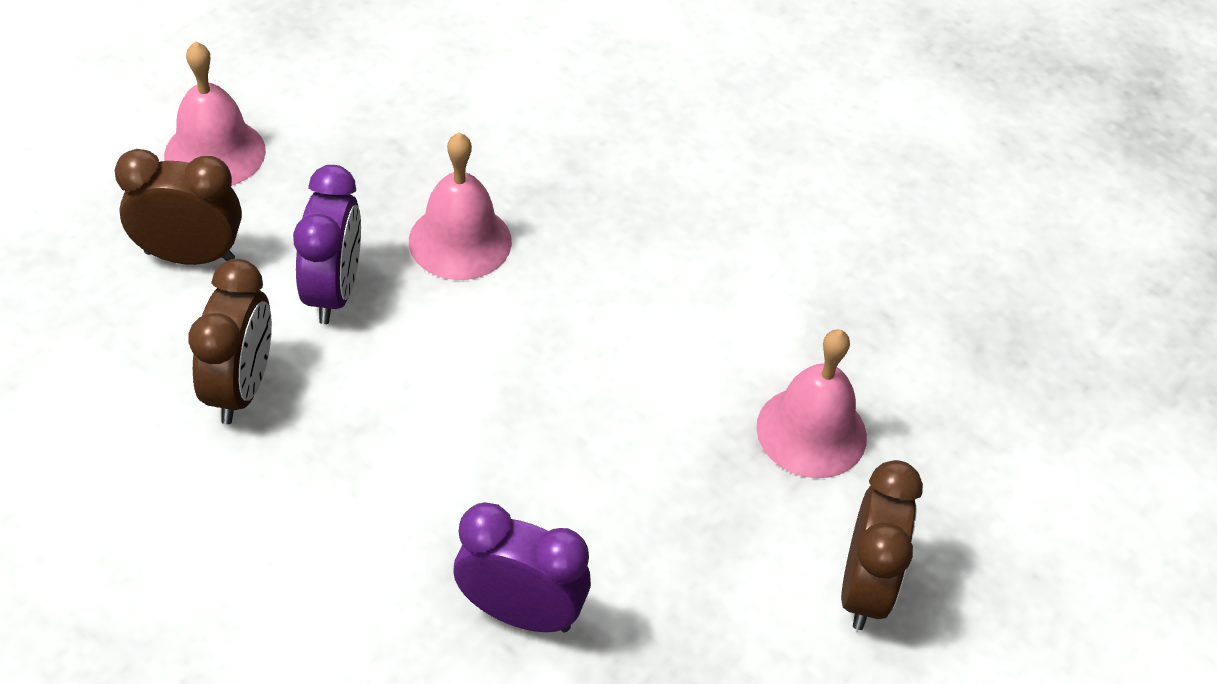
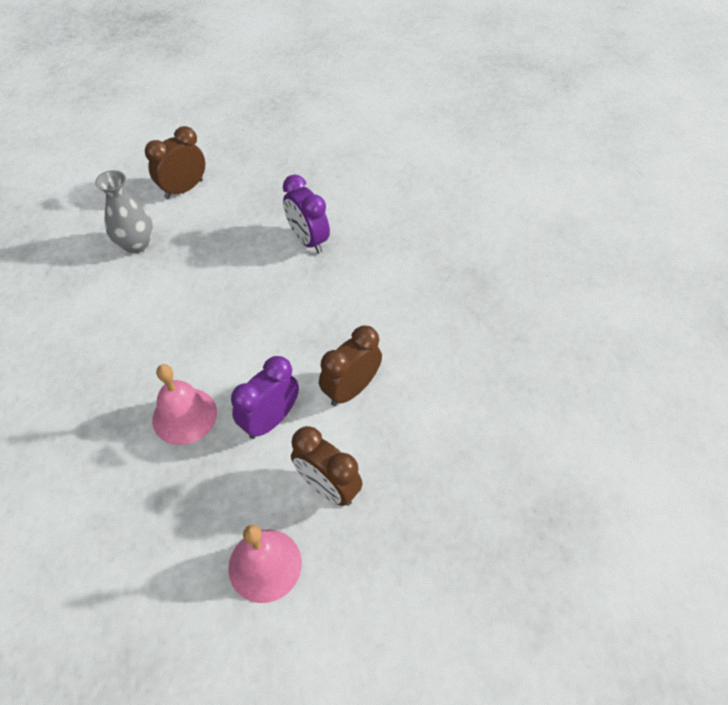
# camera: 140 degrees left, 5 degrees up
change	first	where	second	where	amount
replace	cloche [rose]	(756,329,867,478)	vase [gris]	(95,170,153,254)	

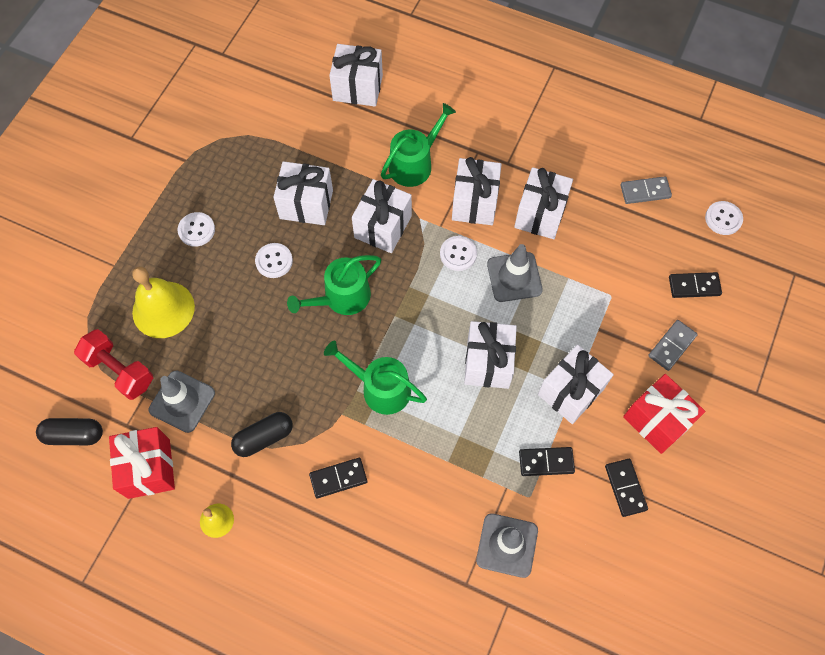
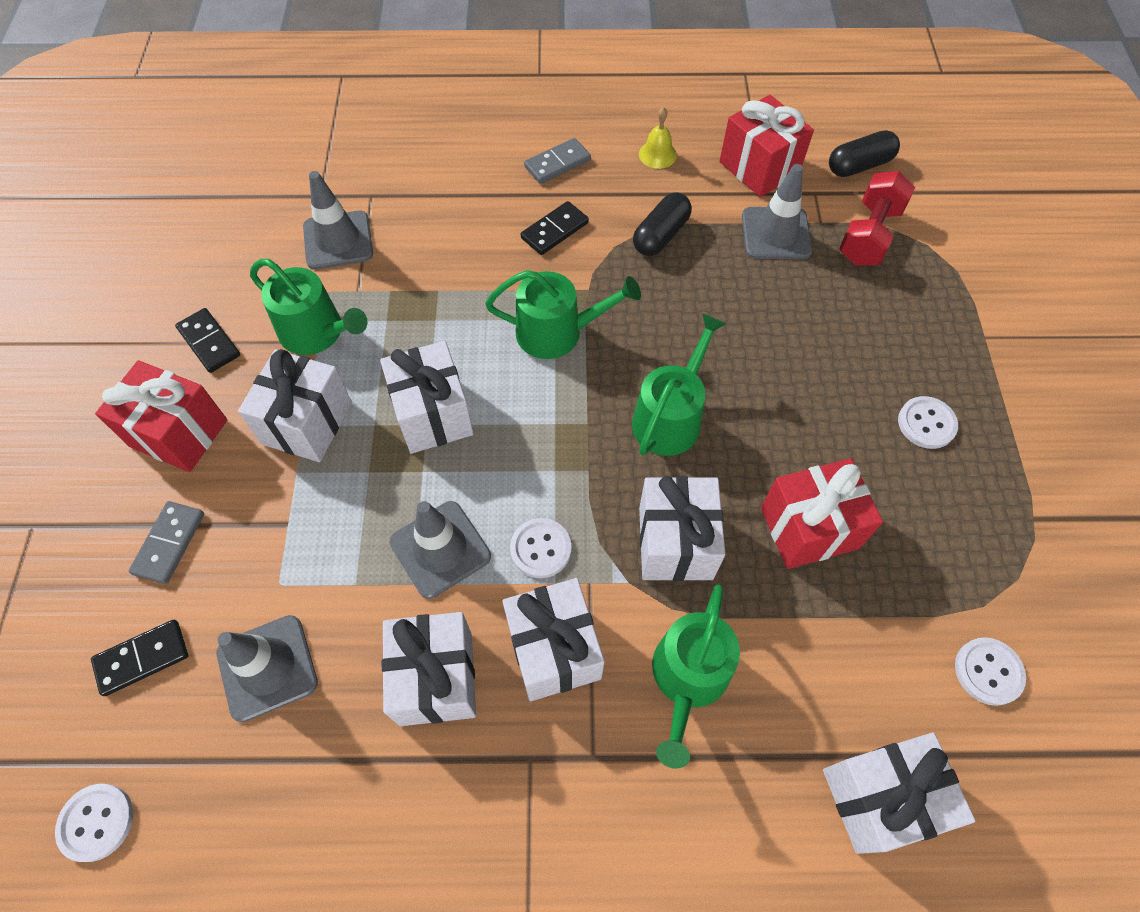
# camera: 155 degrees right, 5 degrees down
change	first	where	second	where	amount
insert			cône de chantier [gris]	(217,615,318,722)	
replace	domino [noir]	(519,447,575,476)	arrosoir [vert]	(250,259,368,355)	
move	domino [gris]	(620,176,672,204)		(524,138,591,184)	
recolor	cadeau [blanc]	(273,161,333,225)	cadeau [rouge]	(761,458,883,569)	
rotate	haltère [rouge]	(74,329,153,400)		(839,171,915,266)	75 degrees counterclockwise
move	bouton [blanc]	(255,243,293,278)		(955,637,1026,706)	
delete	cloche [jaune]	(132,267,195,338)			

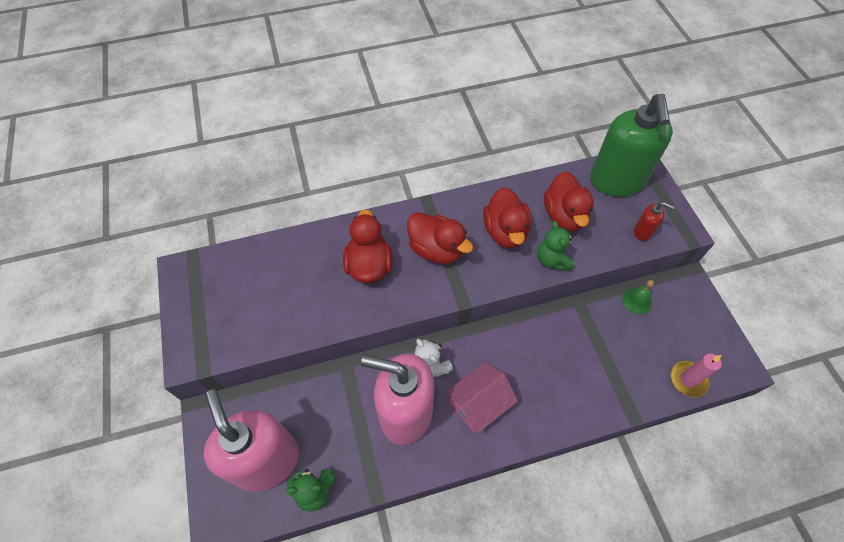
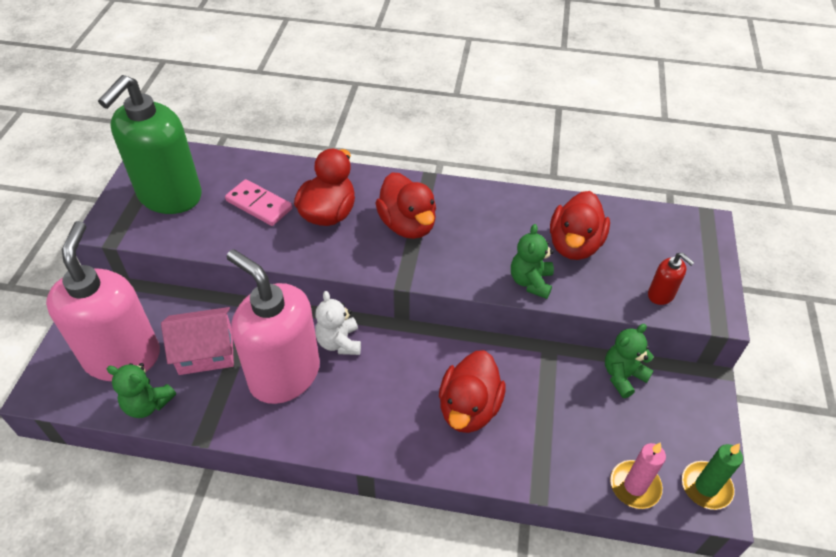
# camera: 25 degrees right, 10 degrees down
change	first	where	second	where	amount
move	distributeur de savon [vert]	(590,94,673,197)		(98,75,202,214)	
move	maison [rose]	(445,363,518,433)		(161,307,234,375)	
insert			domino [rose]	(225,179,292,226)	
move	canard [rouge]	(483,187,532,248)		(439,350,506,433)	
replace	cloche [vert]	(622,280,654,314)	ours en peluche [vert]	(605,324,654,398)	
insert			bougie [vert]	(682,443,743,510)	

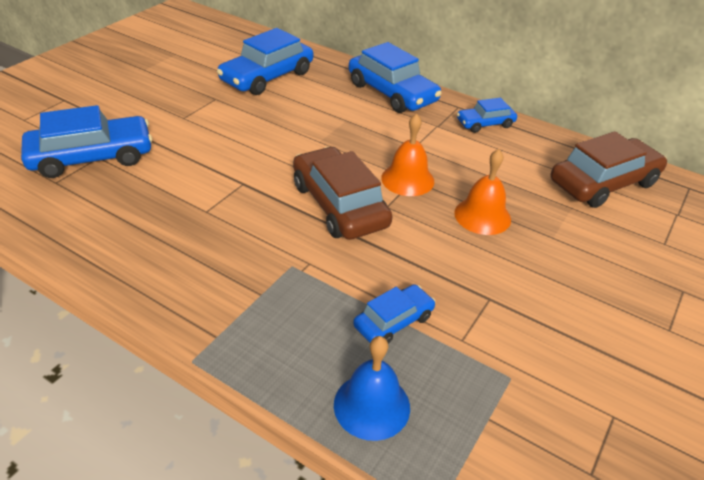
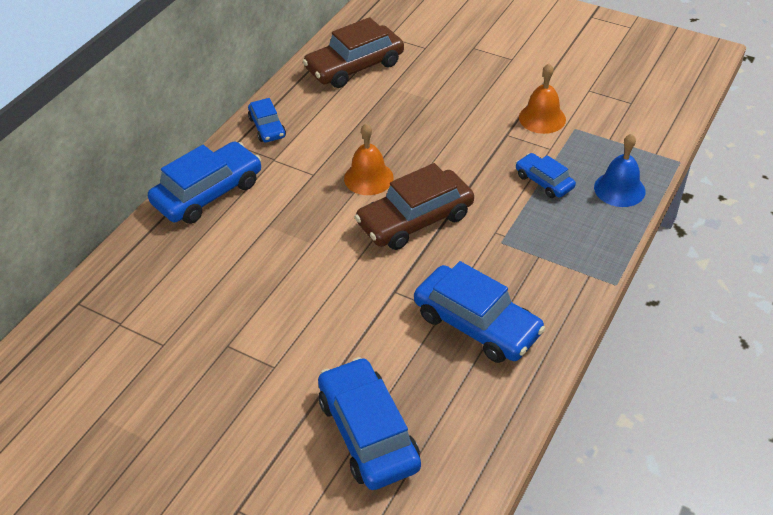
# camera: 90 degrees left, 5 degrees up
change	first	where	second	where	amount
rotate	voiture [marron]	(551,131,667,208)		(303,17,404,88)	90 degrees counterclockwise
move	voiture [bleu]	(217,28,313,95)		(414,261,545,363)	
move	cloche [orange]	(454,149,511,235)		(519,64,566,134)	

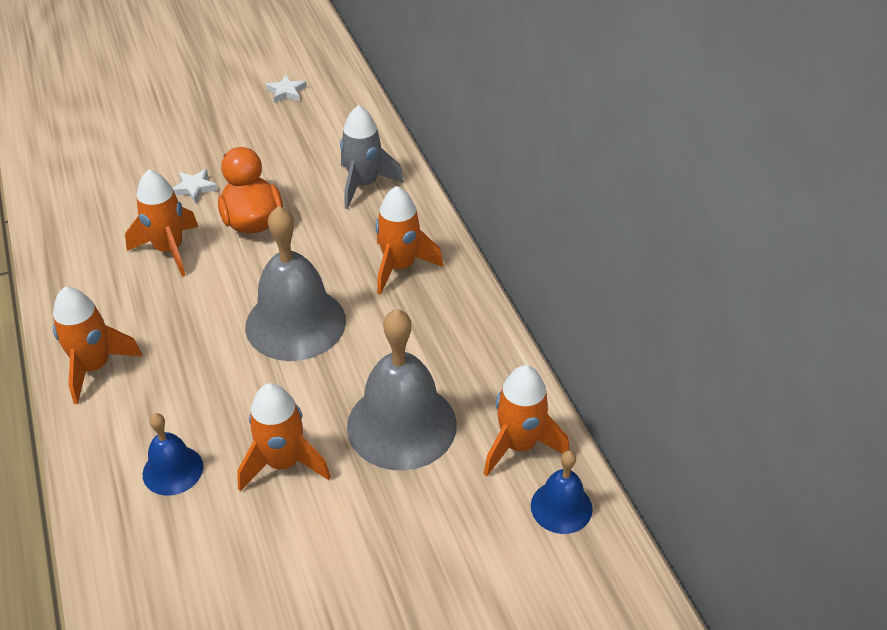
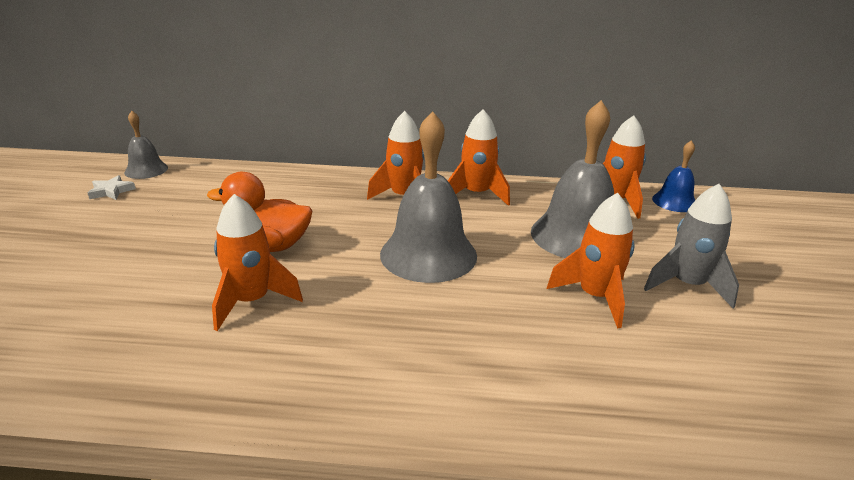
# camera: 65 degrees left, 15 degrees down
change	first	where	second	where	amount
insert			cloche [gris]	(124,111,168,179)	
move	fusée [orange]	(53,287,143,404)		(448,109,510,206)	
move	fusée [gris]	(340,105,404,209)		(644,184,739,308)	
delete	cloche [bleu]	(143,413,203,496)			
delete	étoile [blanc]	(173,169,218,203)			

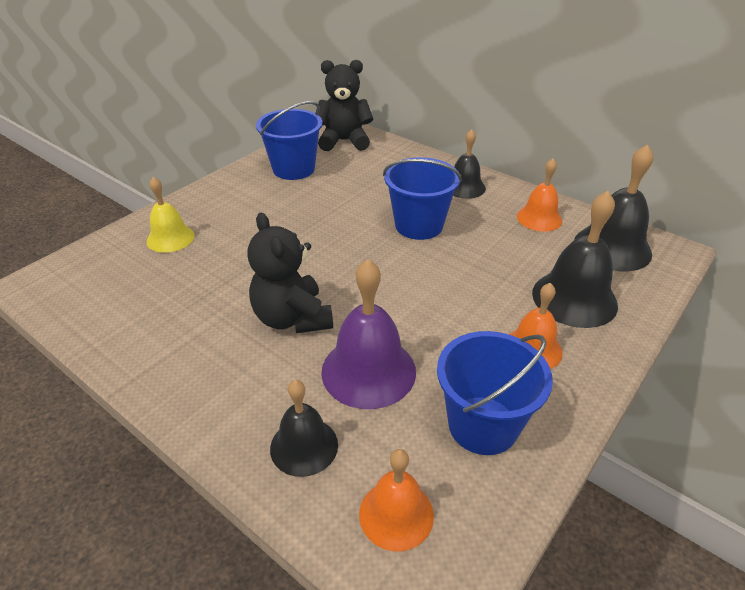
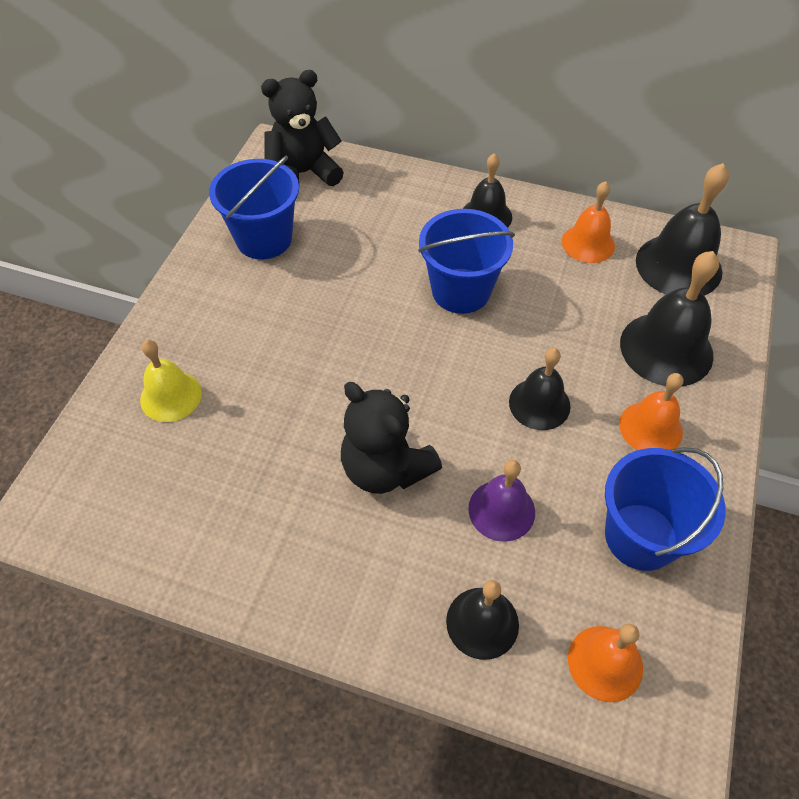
# camera: 20 degrees left, 15 degrees up
change	first	where	second	where	amount
resize	cloche [violet]	(321,259,416,409)		(468,460,535,542)	x0.64
insert			cloche [noir]	(509,348,571,430)	

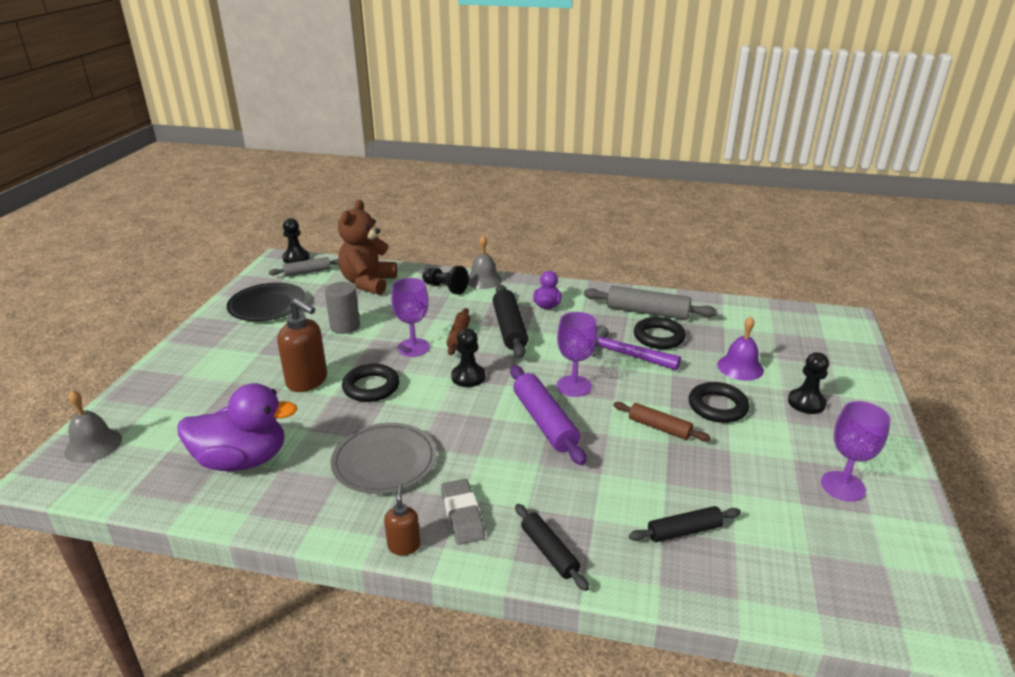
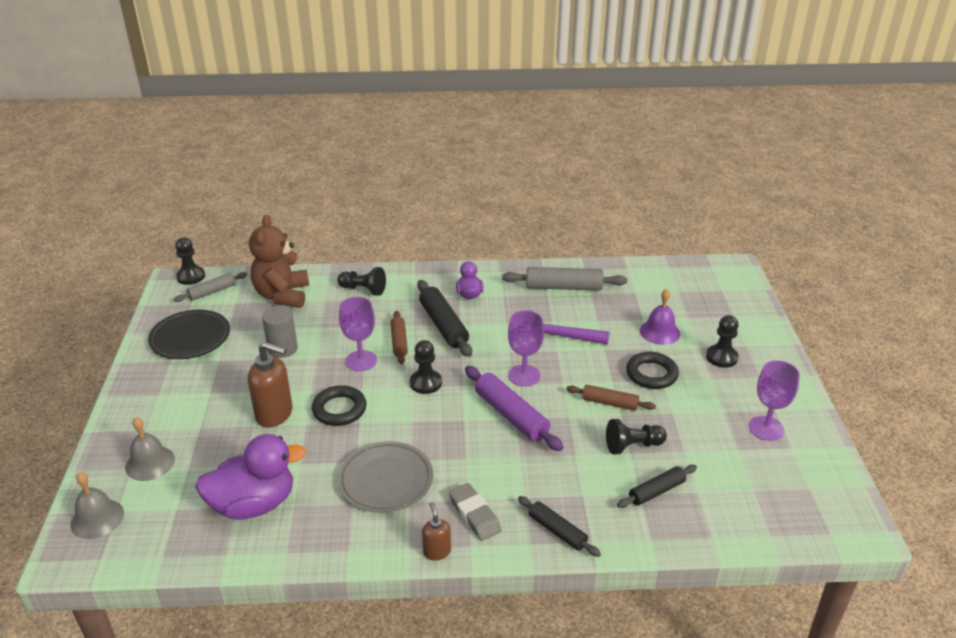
# camera: 15 degrees left, 5 degrees up
change	first	where	second	where	amount
move	cloche [gris]	(468,235,502,289)		(125,417,175,481)	
insert			pion [noir]	(606,419,667,454)	
delete	anneau [noir]	(634,317,686,349)			

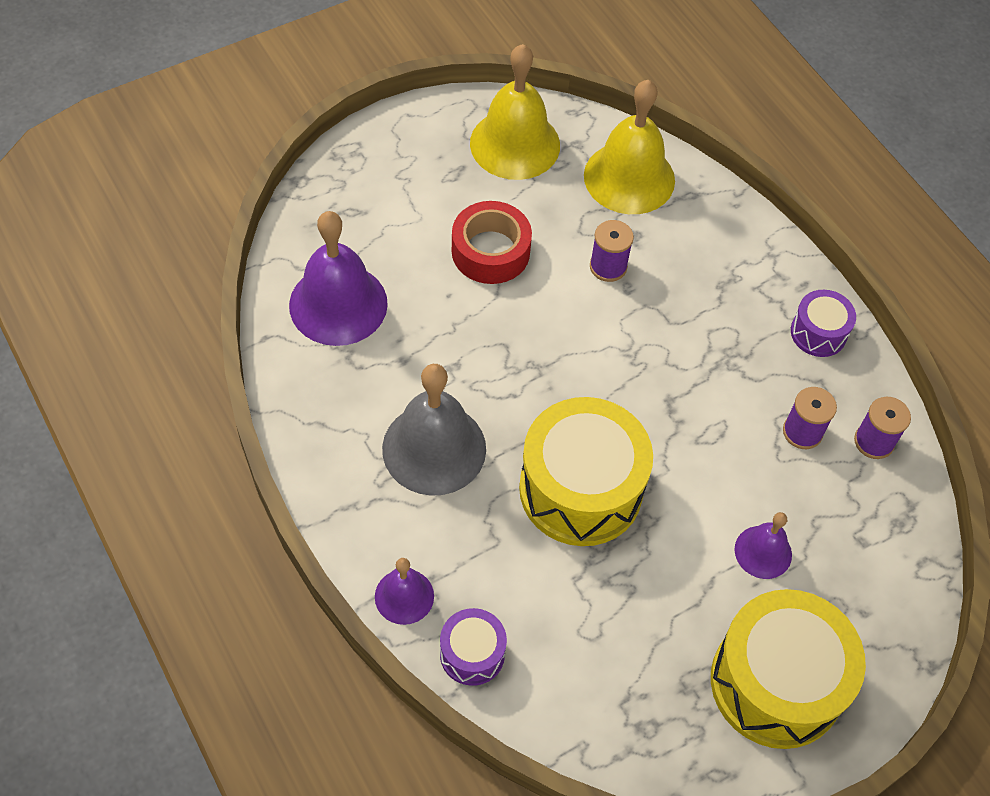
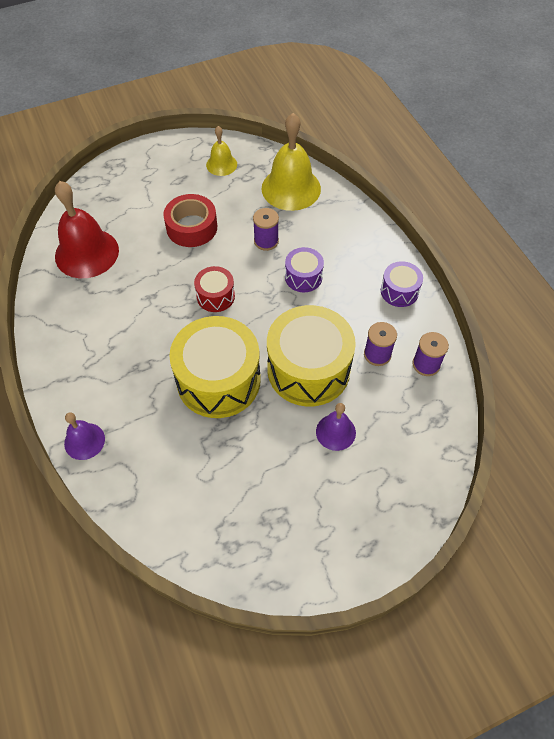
# camera: 10 degrees right, 0 degrees up
change	first	where	second	where	amount
recolor	cloche [violet]	(289,211,388,346)	cloche [rouge]	(55,181,119,278)	
insert			tambour [rouge]	(194,266,235,312)	
resize	cloche [jaune]	(470,44,560,180)		(206,126,237,176)	x0.54
move	tambour [jaune]	(711,589,866,749)		(267,305,356,406)	
move	tambour [violet]	(440,608,507,686)		(285,247,324,292)	
delete	cloche [gris]	(382,364,486,496)			

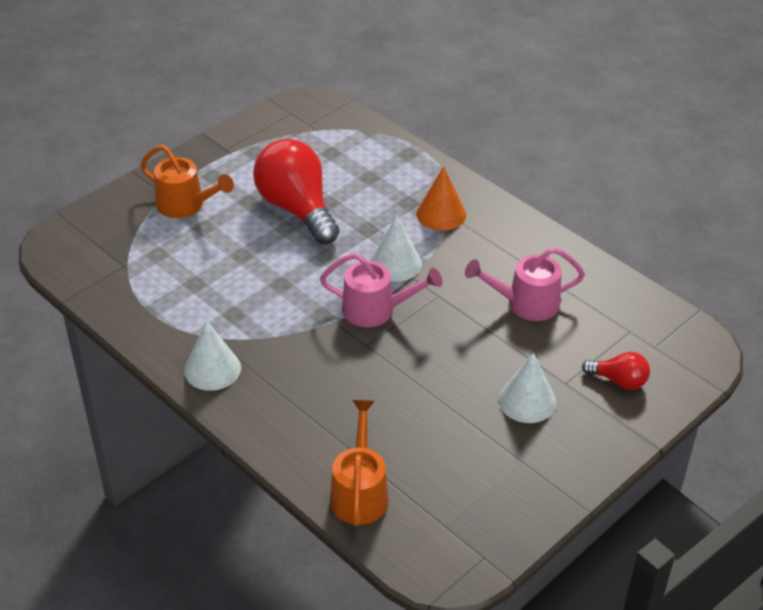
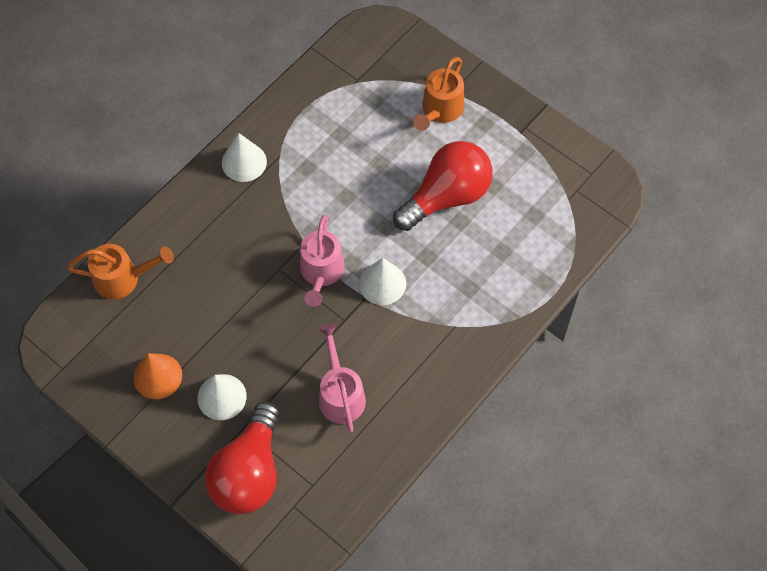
# camera: 85 degrees right, 20 degrees up
change	first	where	second	where	amount
move	cône [orange]	(416,166,466,231)		(133,353,182,399)	
resize	ampoule [rouge]	(582,352,650,390)		(205,402,280,514)	x2.08

